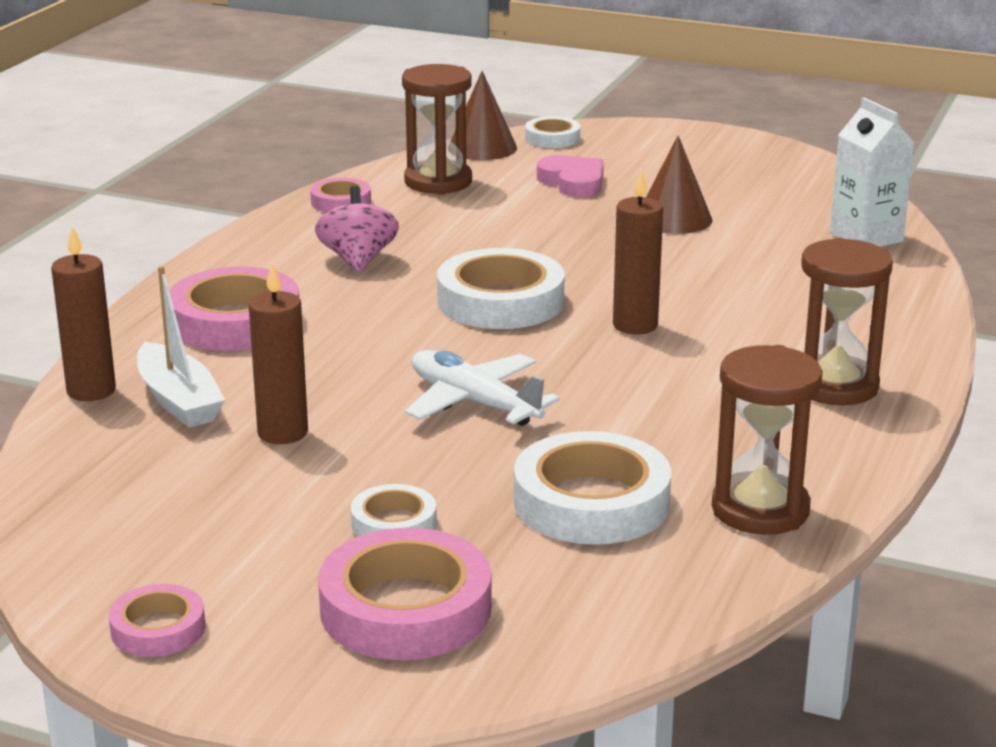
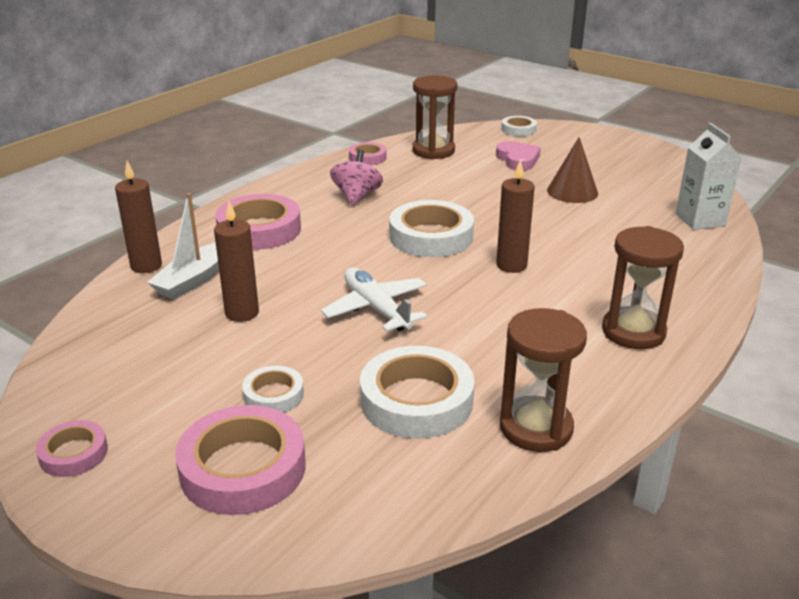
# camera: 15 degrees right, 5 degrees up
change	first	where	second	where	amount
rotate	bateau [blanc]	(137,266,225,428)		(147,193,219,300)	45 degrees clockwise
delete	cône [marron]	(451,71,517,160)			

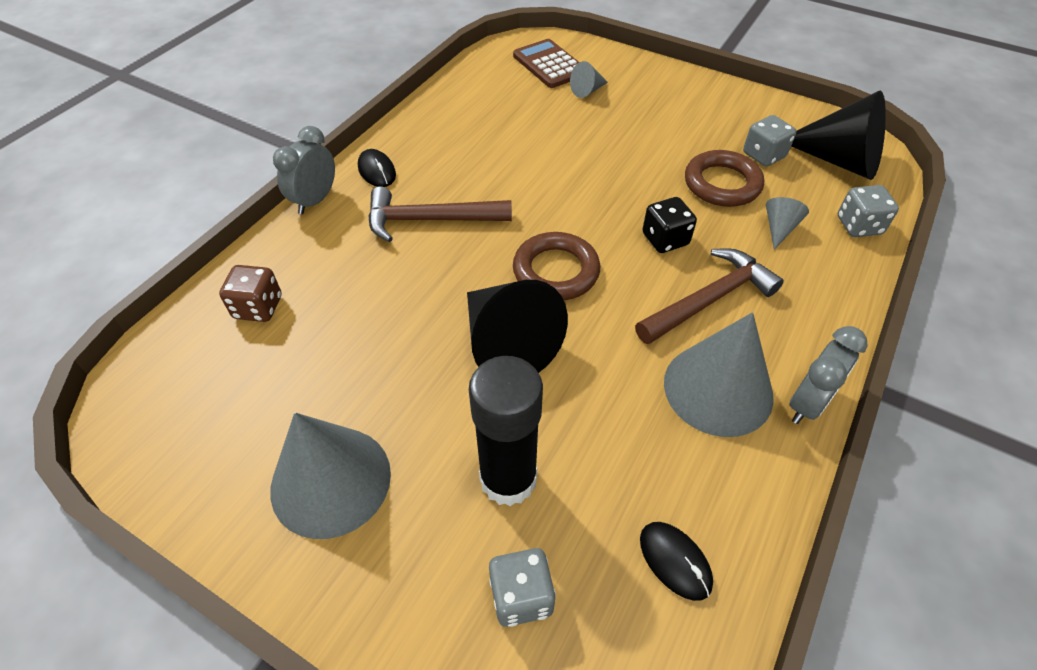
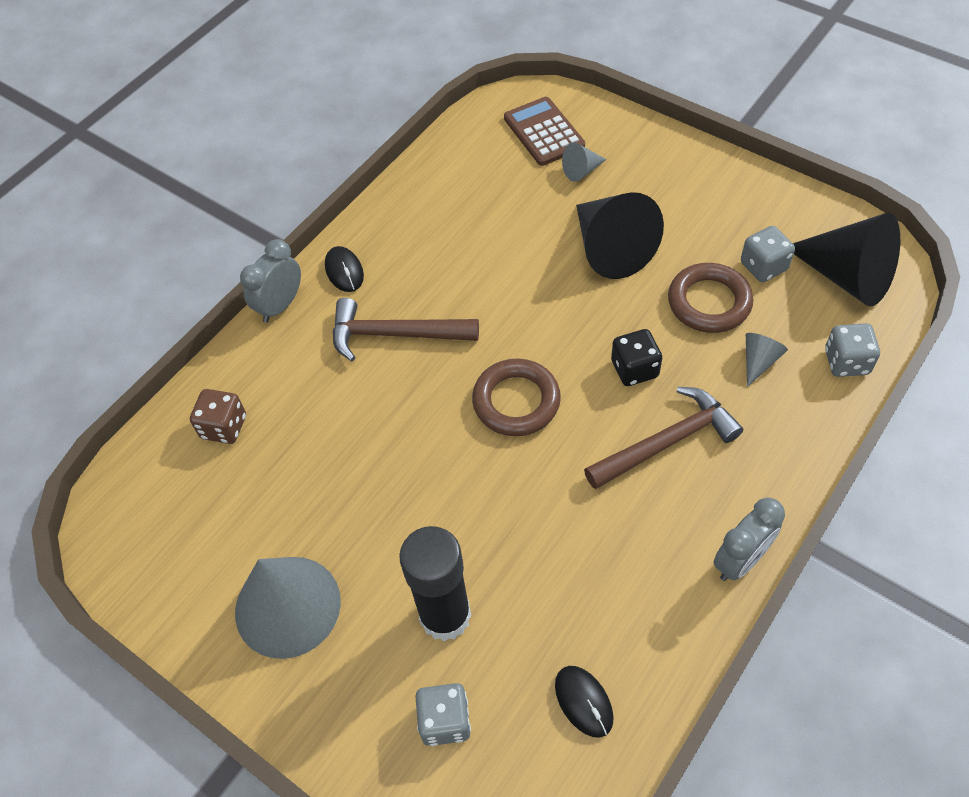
# camera: 10 degrees right, 5 degrees up
change	first	where	second	where	amount
move	cône [noir]	(467,280,568,373)		(576,192,664,279)	
delete	cône [gris]	(664,312,774,437)			

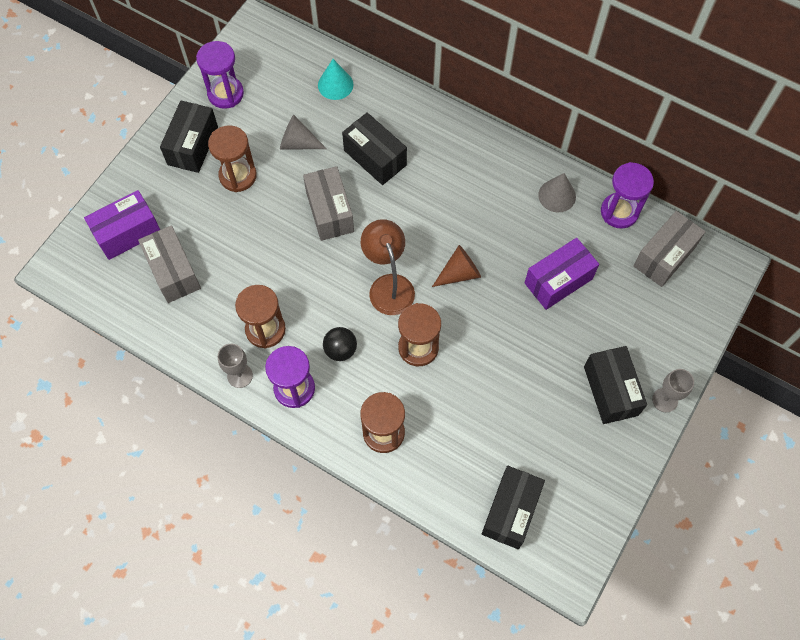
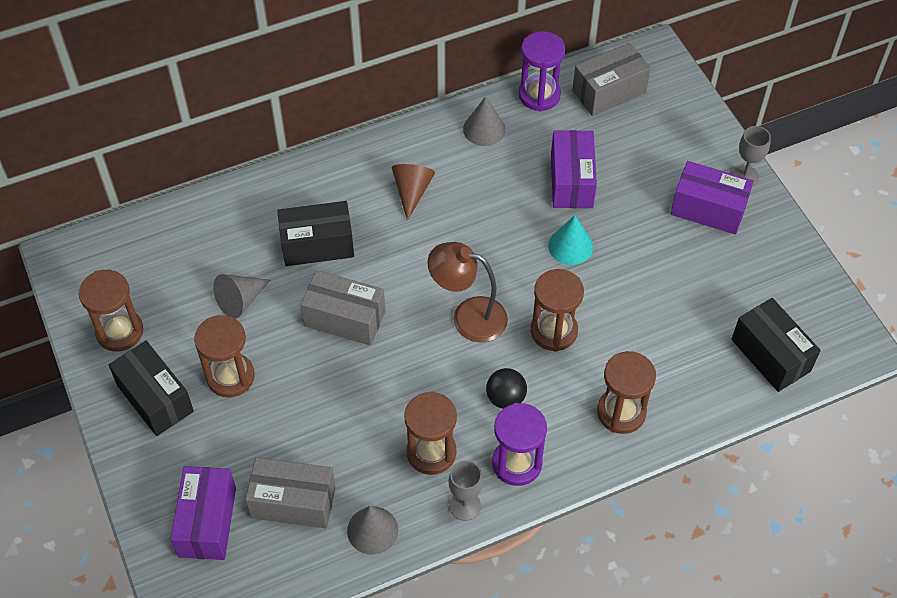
# camera: 55 degrees left, 10 degrees down
change	first	where	second	where	amount
recolor	sablier [violet]	(196,41,244,109)	sablier [marron]	(79,270,143,352)	
insert			cône [gris]	(347,506,398,555)	
move	cône [marron]	(432,245,481,287)		(391,164,435,221)	
move	cône [turquoise]	(318,59,353,100)		(548,215,593,265)	
rotate	boîte [gris]	(633,211,706,287)		(572,43,651,116)	75 degrees clockwise
recolor	boîte [noir]	(584,346,647,424)	boîte [violet]	(670,161,754,235)	

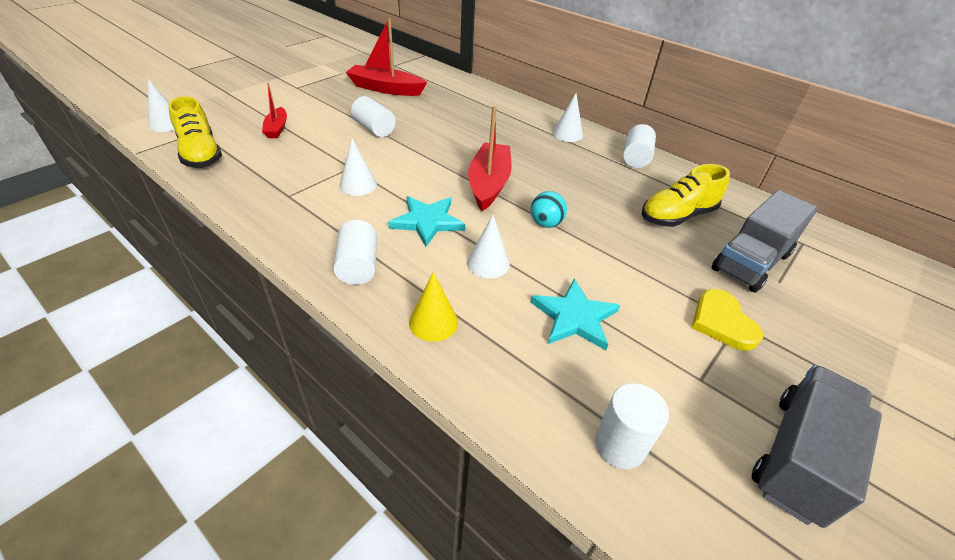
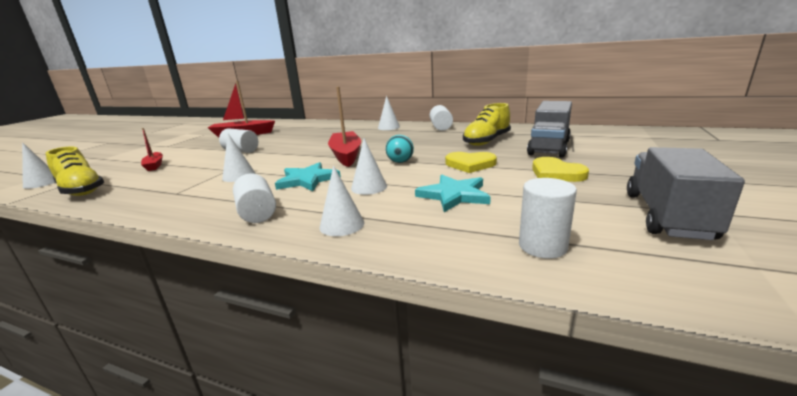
# camera: 15 degrees left, 20 degrees down
change	first	where	second	where	amount
recolor	cône [jaune]	(409,272,458,342)	cône [blanc]	(319,165,364,236)	
insert			cœur [jaune]	(445,152,497,173)	

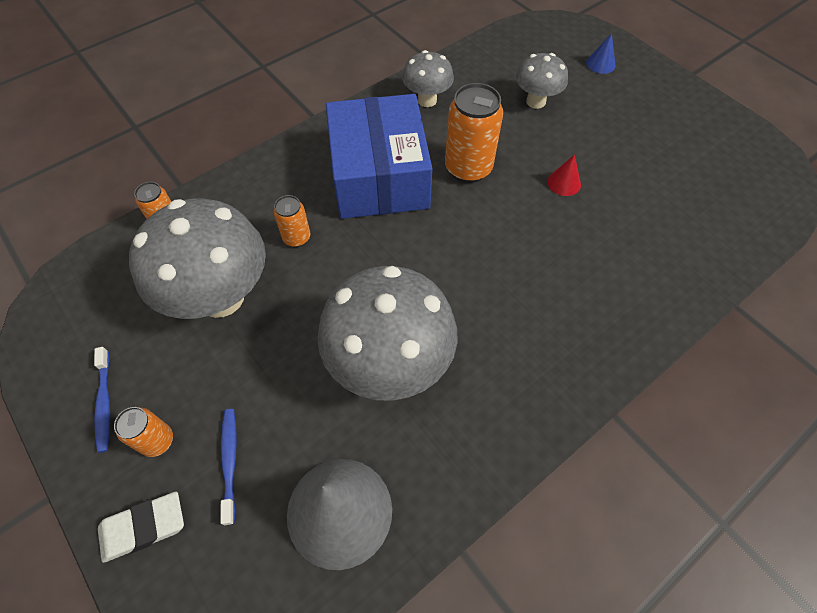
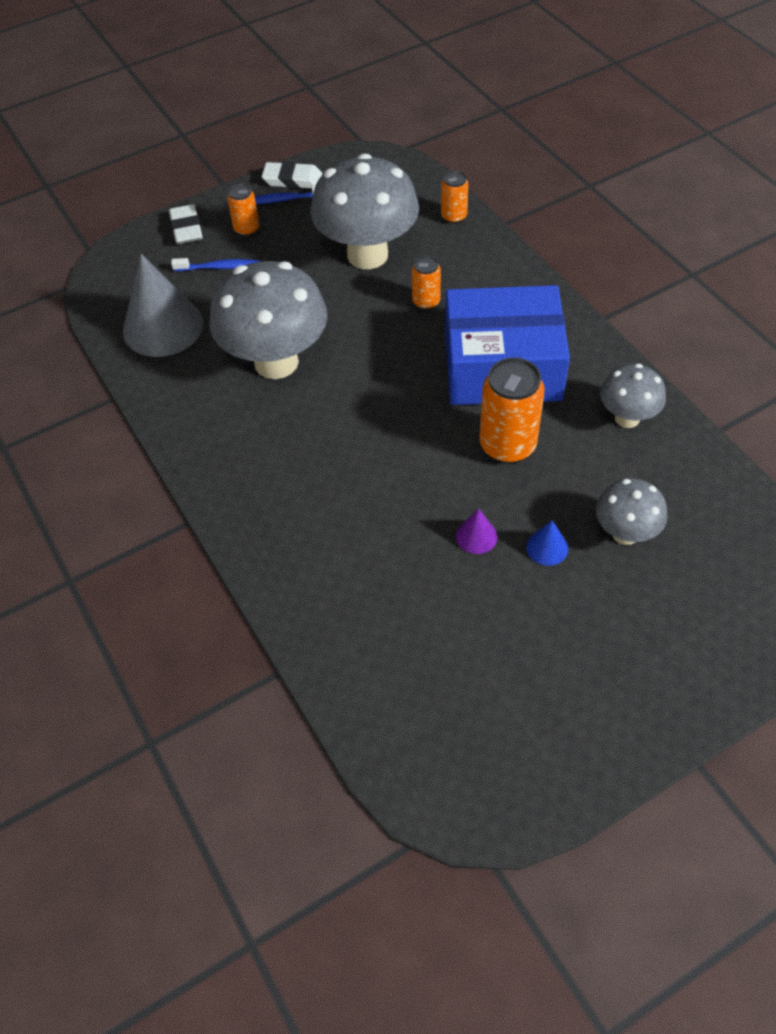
# camera: 100 degrees right, 5 degrees down
change	first	where	second	where	amount
insert			gomme [blanc]	(262,161,323,189)	
recolor	cône [rouge]	(547,155,581,196)	cône [violet]	(456,509,498,554)	
move	cône [bleu]	(586,33,615,74)		(526,520,568,566)	

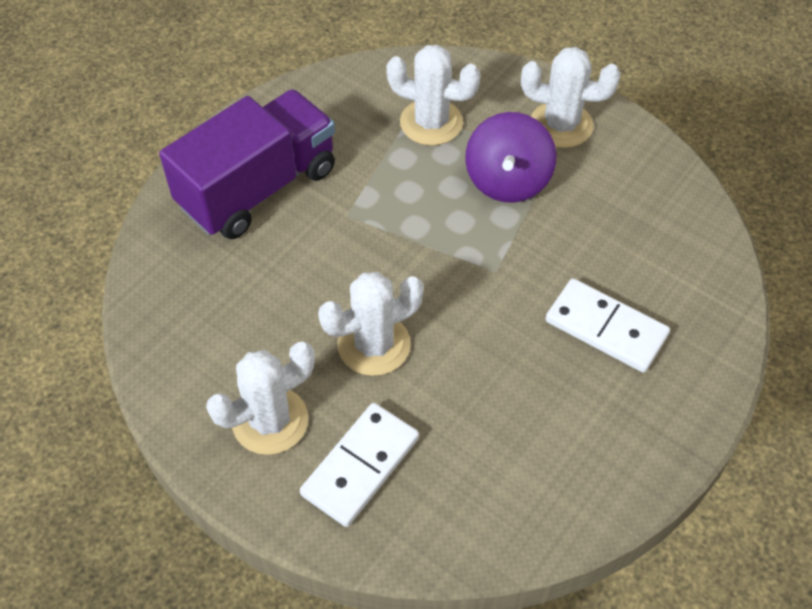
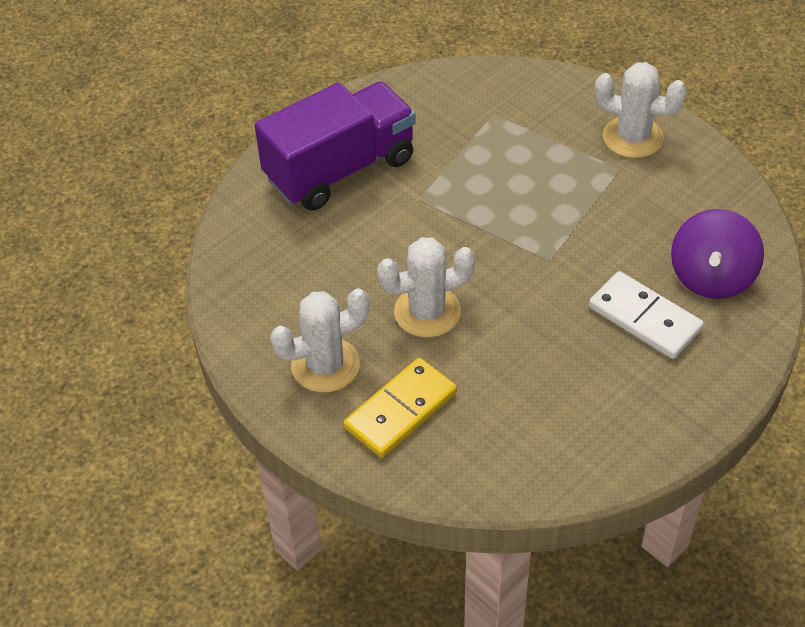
# camera: 10 degrees right, 5 degrees down
change	first	where	second	where	amount
recolor	domino [blanc]	(300,403,419,527)	domino [jaune]	(344,358,457,458)	
move	toupie [violet]	(465,112,557,203)		(671,209,764,299)	
delete	cactus [blanc]	(386,45,481,146)			

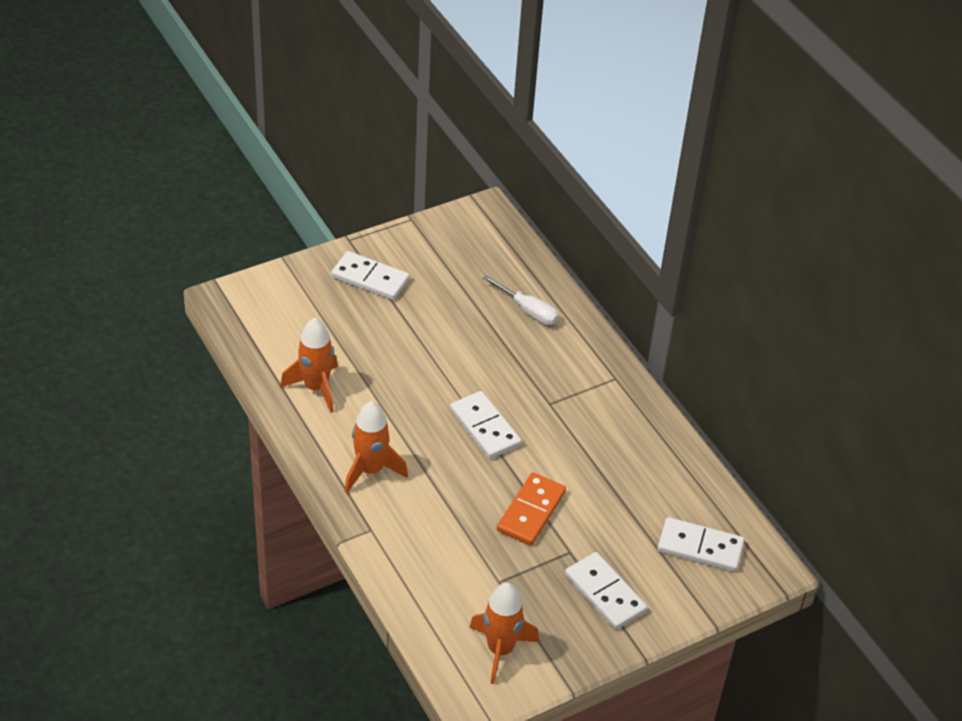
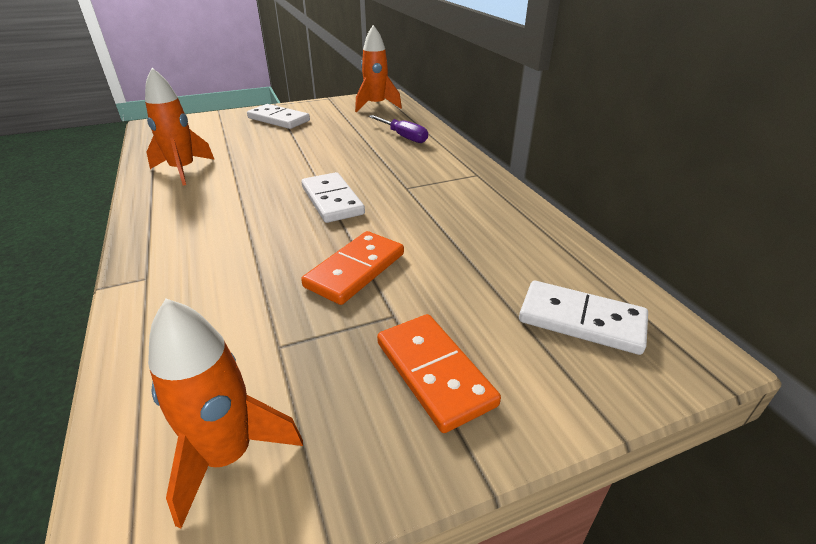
# camera: 10 degrees right, 10 degrees down
change	first	where	second	where	amount
move	fusée [orange]	(344,401,408,493)		(355,25,402,112)	
recolor	tournevis [blanc]	(483,275,559,325)	tournevis [violet]	(369,115,428,143)	
recolor	domino [blanc]	(565,552,647,630)	domino [orange]	(377,314,501,433)	

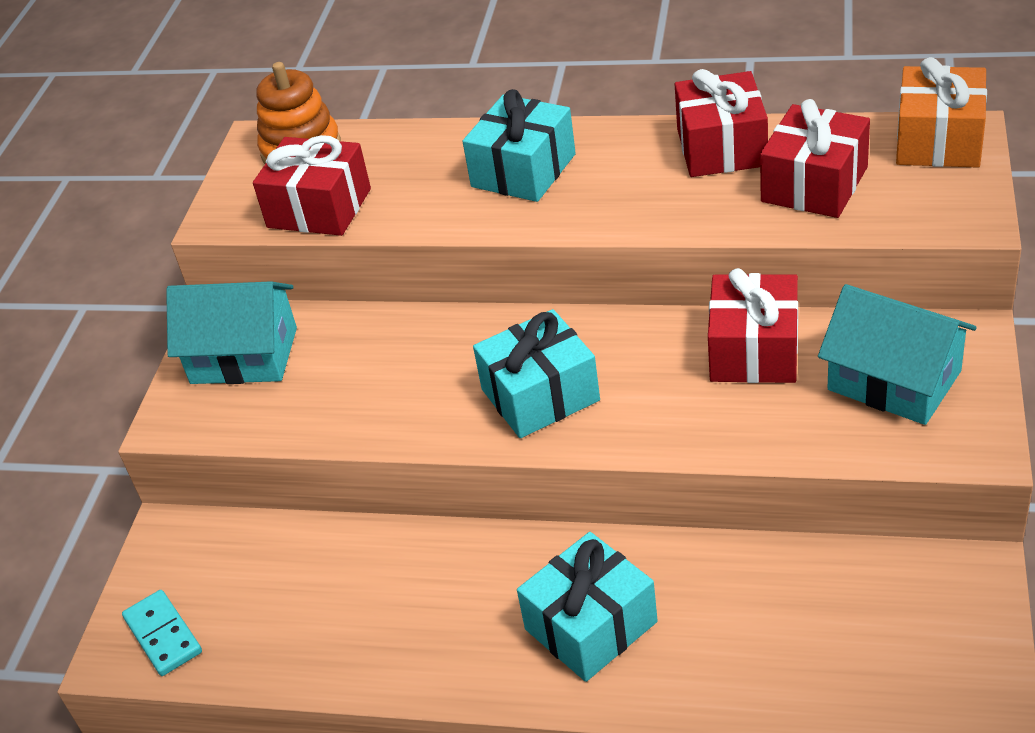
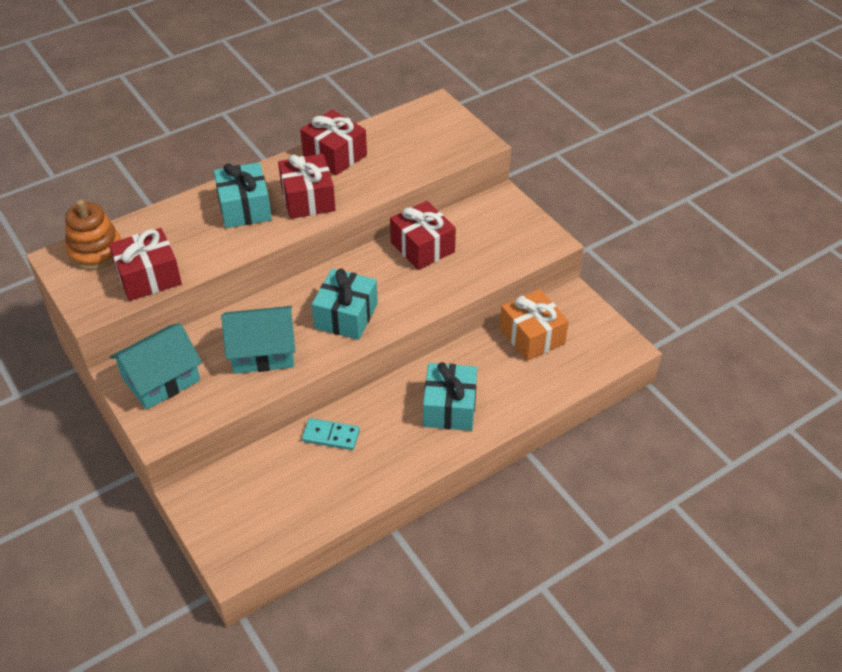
# camera: 50 degrees left, 5 degrees up
change	first	where	second	where	amount
move	maison [turquoise]	(818,284,977,425)		(221,306,296,374)	
move	cadeau [rouge]	(760,99,870,218)		(278,154,336,219)	
move	domino [turquoise]	(122,590,202,676)		(302,418,360,450)	
move	cadeau [orange]	(896,57,987,168)		(500,289,569,361)	

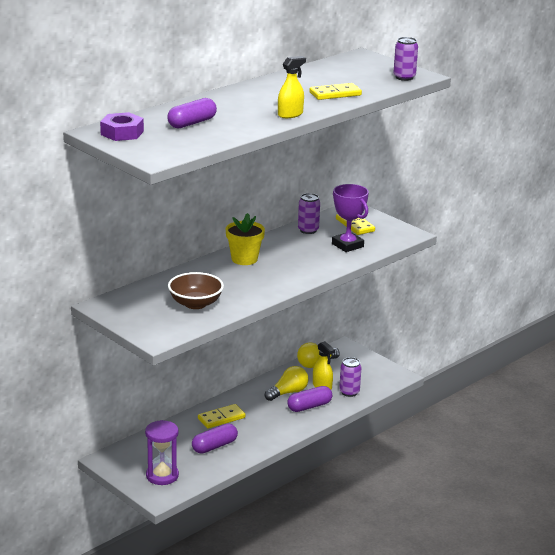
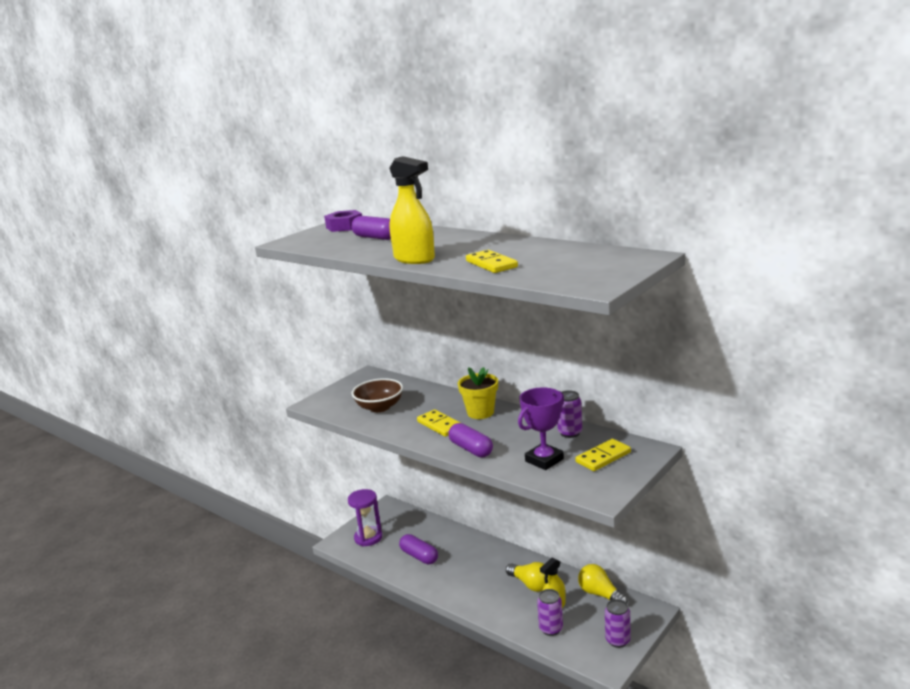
# camera: 85 degrees right, 5 degrees down
change	first	where	second	where	amount
resize	vaporisateur [jaune]	(278,56,306,118)		(389,156,435,264)	x1.57
move	domino [jaune]	(198,404,246,428)		(417,410,461,437)	
move	gélule [violet]	(287,386,332,412)		(448,423,493,457)	
move	canette [violet]	(393,37,418,81)		(605,599,631,648)	

